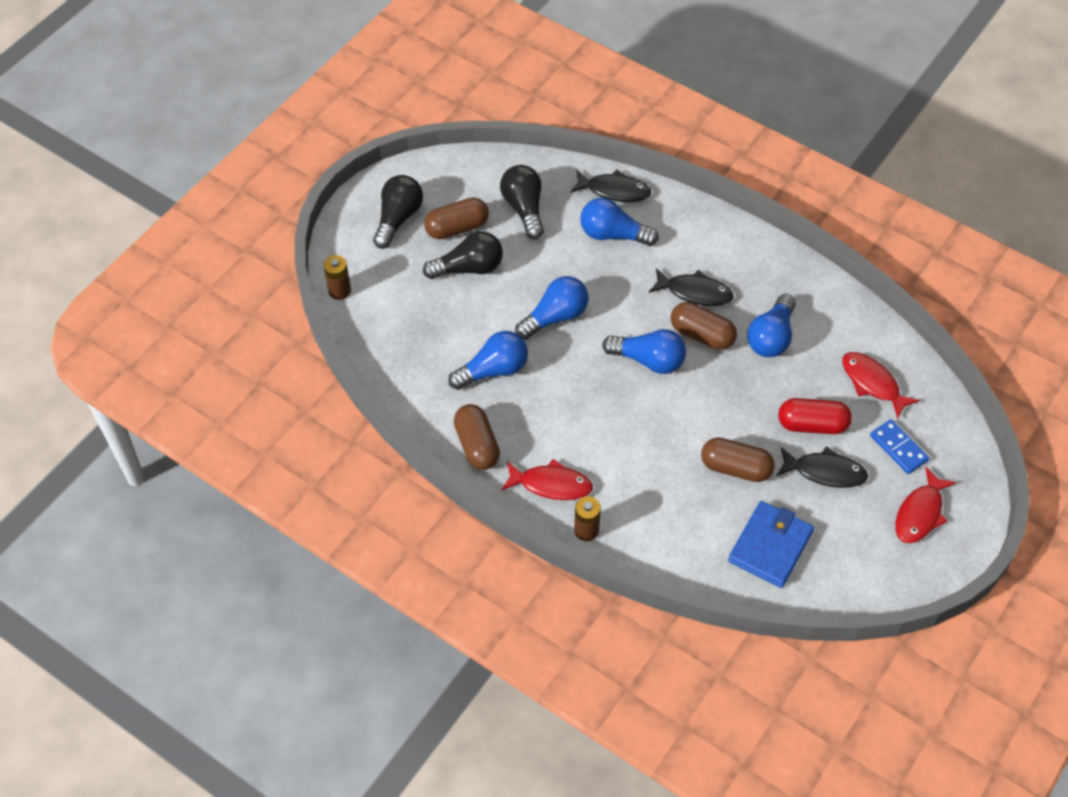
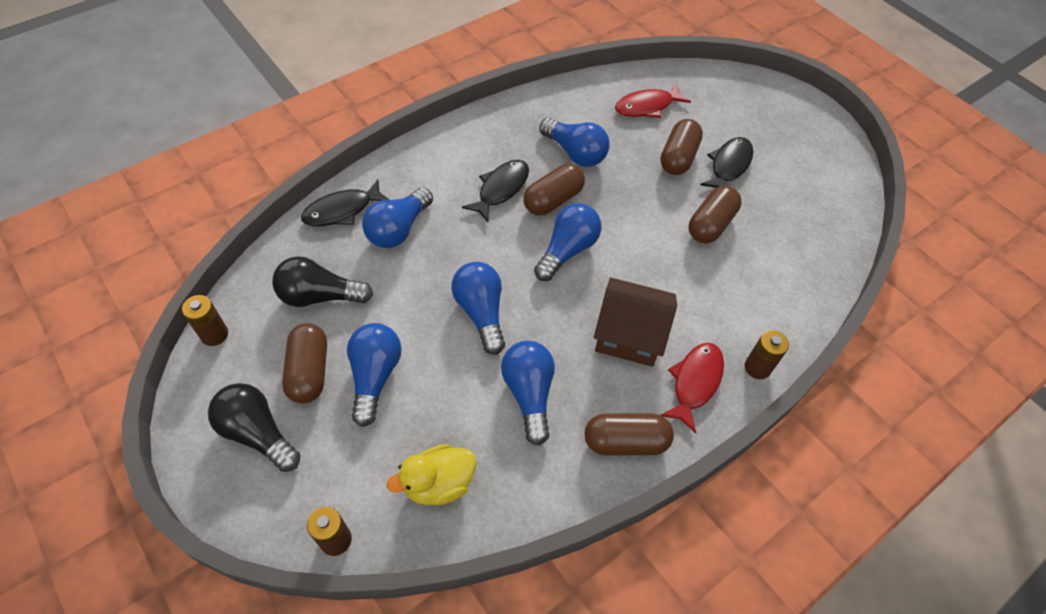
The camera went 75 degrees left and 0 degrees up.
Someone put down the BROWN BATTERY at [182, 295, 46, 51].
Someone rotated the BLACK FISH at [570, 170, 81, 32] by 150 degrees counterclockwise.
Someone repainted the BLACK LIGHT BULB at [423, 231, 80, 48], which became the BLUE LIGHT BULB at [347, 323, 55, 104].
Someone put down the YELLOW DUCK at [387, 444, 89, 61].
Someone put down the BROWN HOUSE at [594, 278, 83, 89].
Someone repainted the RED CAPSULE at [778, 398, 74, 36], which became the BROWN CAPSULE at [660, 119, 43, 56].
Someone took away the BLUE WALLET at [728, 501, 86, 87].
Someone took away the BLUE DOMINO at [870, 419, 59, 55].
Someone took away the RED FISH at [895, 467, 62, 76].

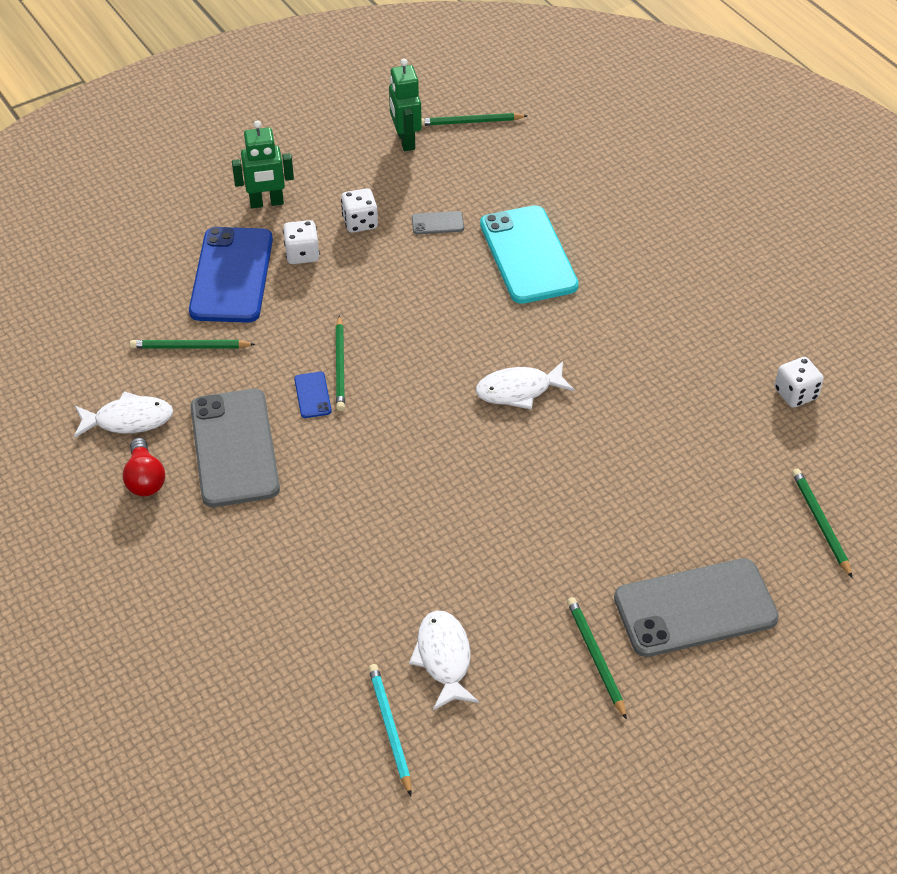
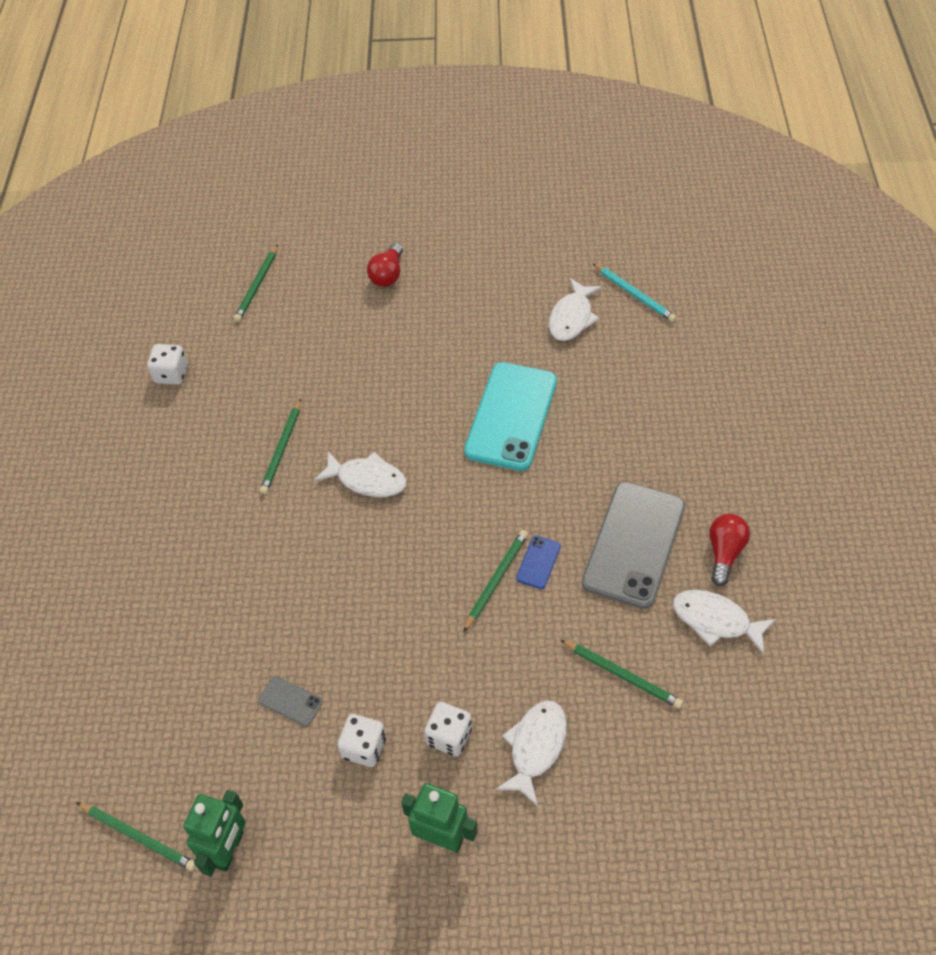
The camera went 145 degrees left and 5 degrees up.
Someone carried the GREEN PENCIL from [567, 597, 60, 123] to [260, 398, 41, 96].
Someone swapped the GREY PHONE at [614, 558, 165, 99] for the RED LIGHT BULB at [367, 243, 36, 44].
Someone carried the TURQUOISE PHONE from [480, 205, 99, 99] to [464, 362, 93, 109].
Someone swapped the BLUE PHONE at [189, 227, 84, 96] for the WHITE FISH at [496, 700, 71, 106].
Someone rotated the TURQUOISE PENCIL at [368, 664, 44, 132] by 60 degrees counterclockwise.

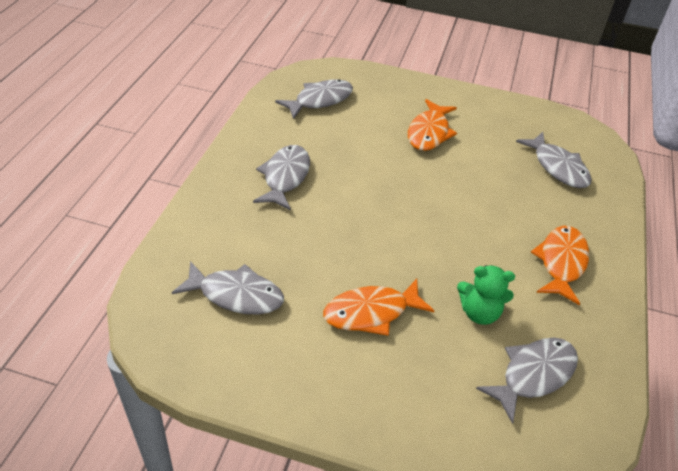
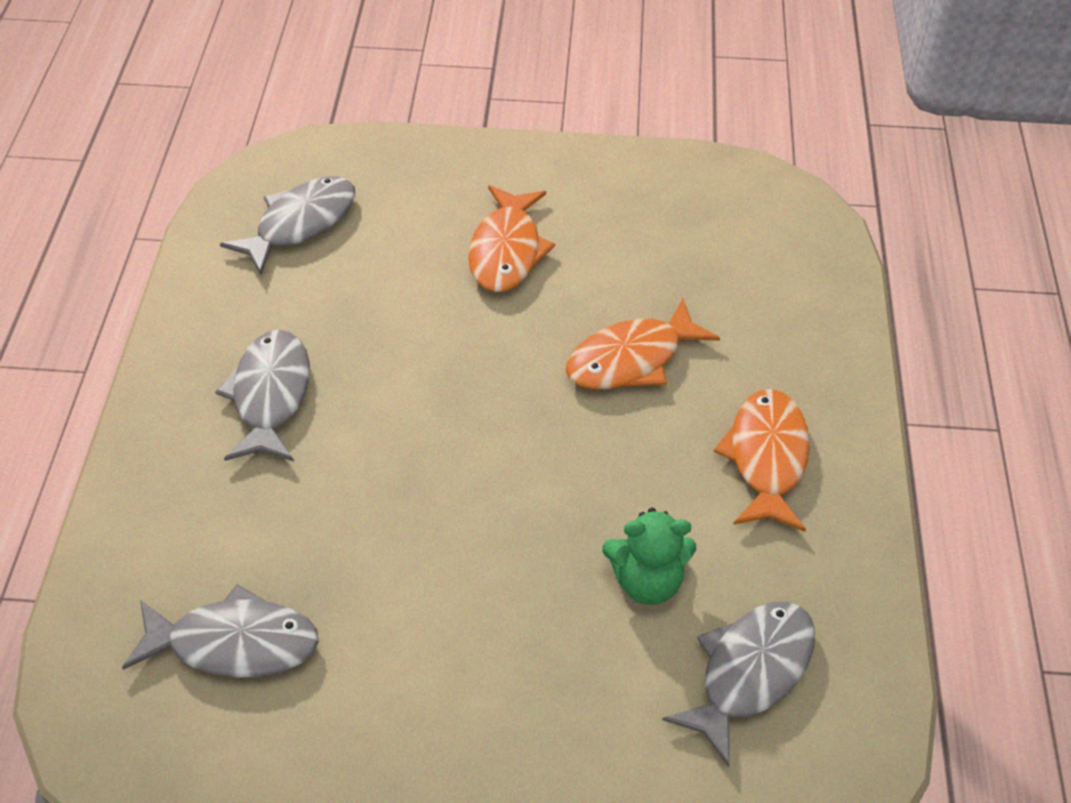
The camera went 10 degrees left and 5 degrees up.
Someone carried the ORANGE FISH from [323, 279, 111, 57] to [565, 298, 155, 91].
Someone took away the GREY FISH at [516, 132, 76, 56].

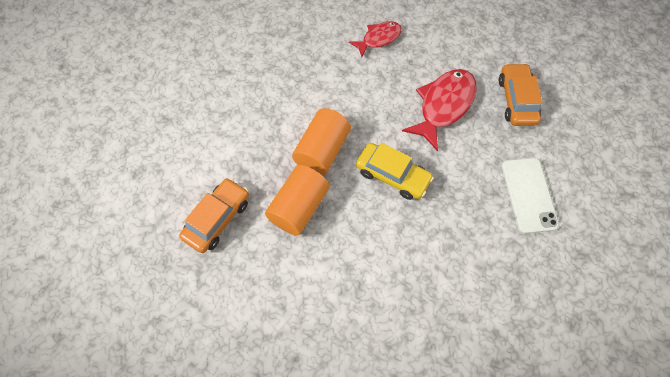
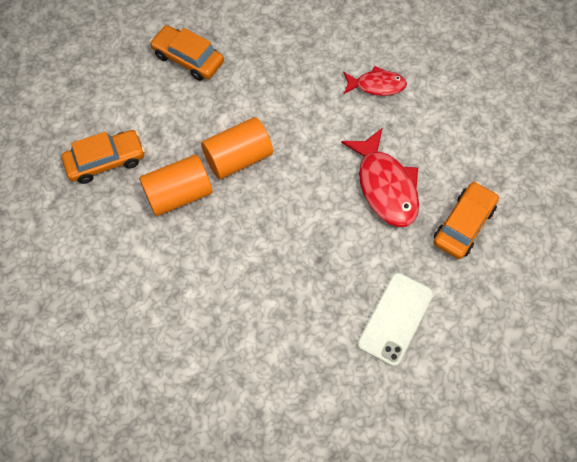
The camera went 35 degrees right and 0 degrees up.
Someone put down the ORANGE CAR at [150, 25, 74, 56].
Someone rotated the RED FISH at [402, 69, 75, 82] by 90 degrees clockwise.
Someone took away the YELLOW CAR at [356, 142, 78, 58].

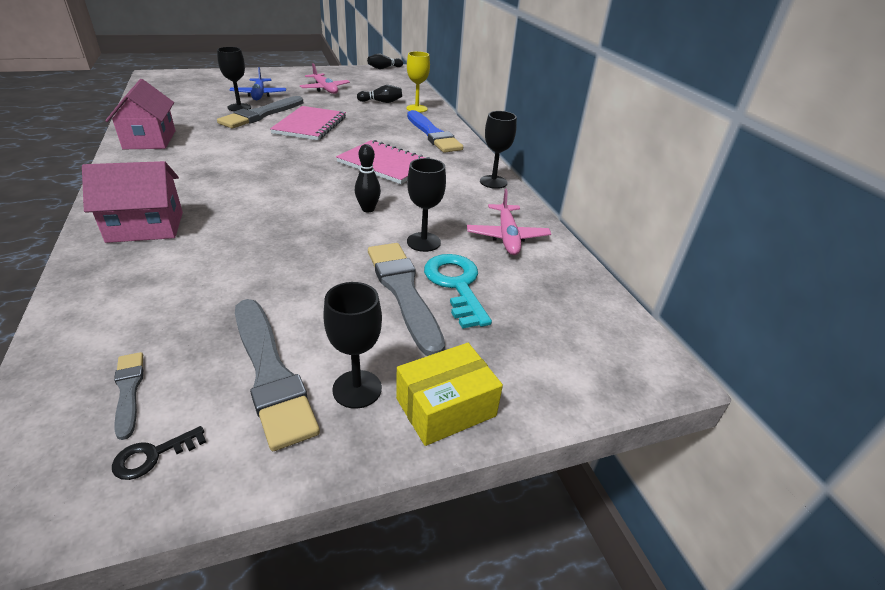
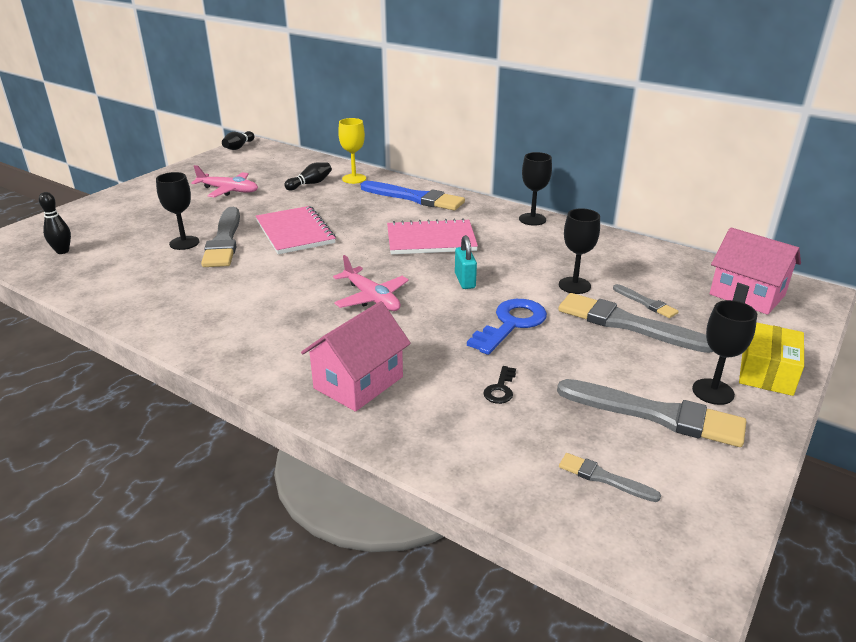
The camera went 35 degrees left and 5 degrees down.
Someone carried the BLACK BOWLING PIN from [355, 144, 26, 68] to [39, 192, 32, 62].
Someone carried the PINK PLANE from [467, 189, 84, 66] to [333, 255, 76, 56].
Someone put down the TURQUOISE PADLOCK at [455, 235, 22, 54].
Someone put down the BLUE KEY at [467, 299, 80, 56].
Someone carried the BLACK KEY from [112, 426, 94, 54] to [483, 366, 33, 38].
Someone swapped the TURQUOISE KEY at [424, 254, 68, 75] for the GREY BRUSH at [613, 284, 66, 34].
Someone carried the PINK HOUSE from [105, 79, 70, 70] to [709, 227, 92, 88].
Someone took away the BLUE PLANE at [230, 67, 56, 33].

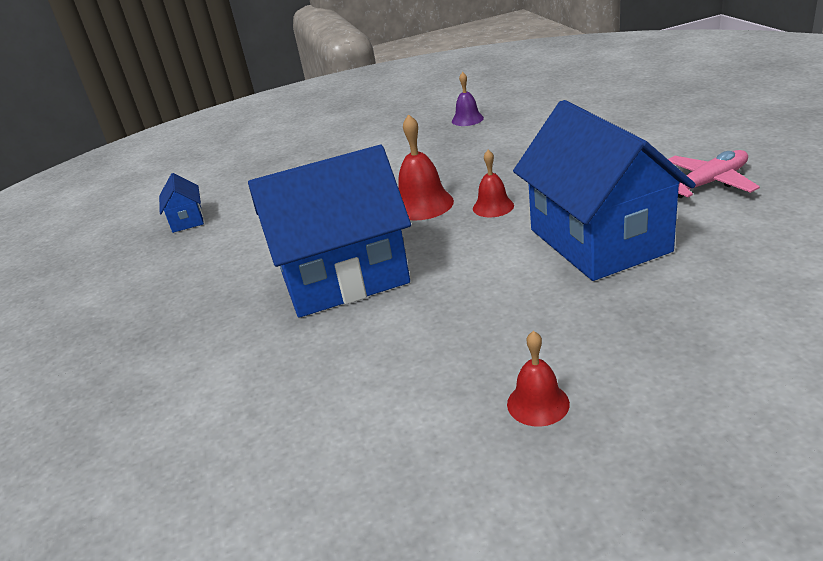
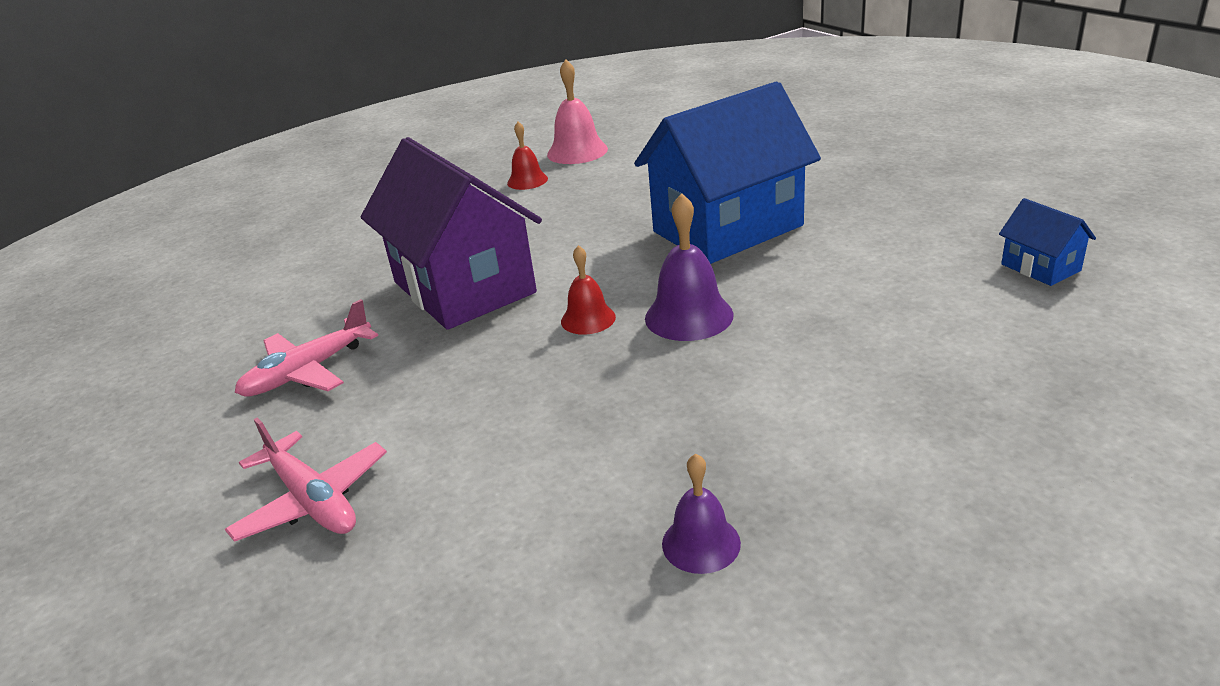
The camera went 165 degrees right and 0 degrees up.
Someone put down the PINK PLANE at [225, 418, 162, 124].
Someone repainted the BLUE HOUSE at [513, 100, 183, 181], which became the PURPLE HOUSE at [361, 137, 181, 193].
Someone put down the PINK BELL at [547, 59, 61, 105].
Someone repainted the RED BELL at [398, 114, 56, 107], which became the PURPLE BELL at [645, 193, 89, 148].

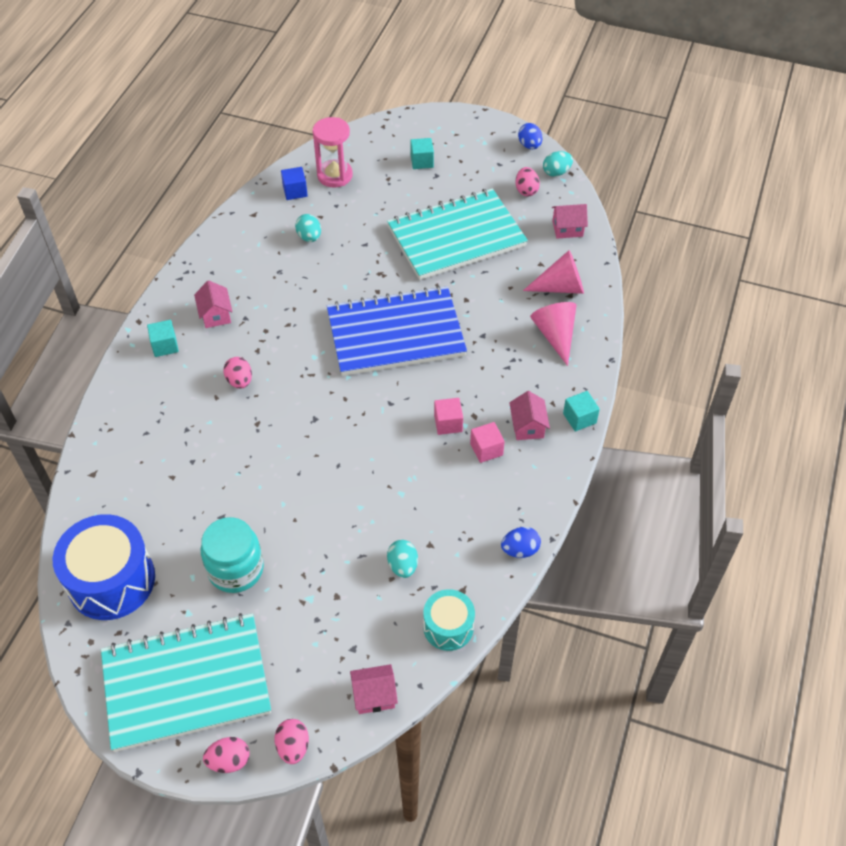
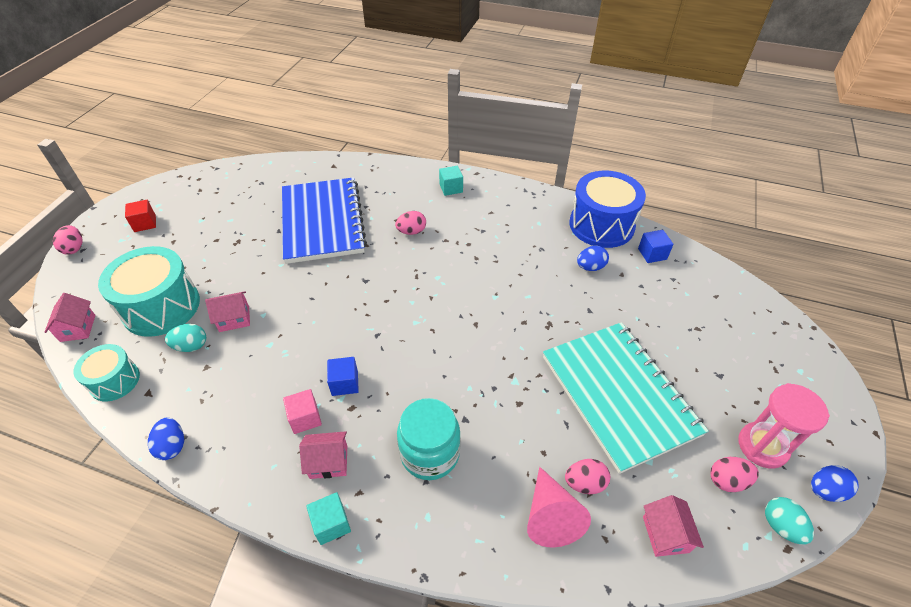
The camera went 90 degrees right and 5 degrees down.
Someone put down the TURQUOISE DRUM at [98, 246, 102, 91].
Someone swapped the TURQUOISE NOTEBOOK at [101, 613, 170, 139] for the RED CUBE at [125, 200, 31, 32].
Someone carried the PINK HOUSE from [194, 280, 39, 48] to [205, 291, 45, 41].
Someone carried the BLUE NOTEBOOK from [327, 286, 140, 90] to [282, 177, 85, 87].
Someone repainted the PINK CUBE at [434, 398, 29, 37], which became the BLUE CUBE at [327, 357, 32, 39].
Someone carried the TURQUOISE JAR from [201, 517, 63, 76] to [397, 398, 64, 82].
Someone carried the PINK EGG from [275, 719, 34, 45] to [565, 459, 45, 35].
Someone carried the BLUE DRUM from [53, 514, 102, 106] to [569, 171, 77, 77].
Someone repainted the TURQUOISE EGG at [295, 214, 26, 28], which became the BLUE EGG at [577, 246, 32, 25].
Someone carried the PINK HOURGLASS from [313, 117, 40, 70] to [738, 383, 92, 86].
Someone took away the TURQUOISE CUBE at [410, 138, 24, 31].
Someone took away the PINK CONE at [530, 302, 46, 64].

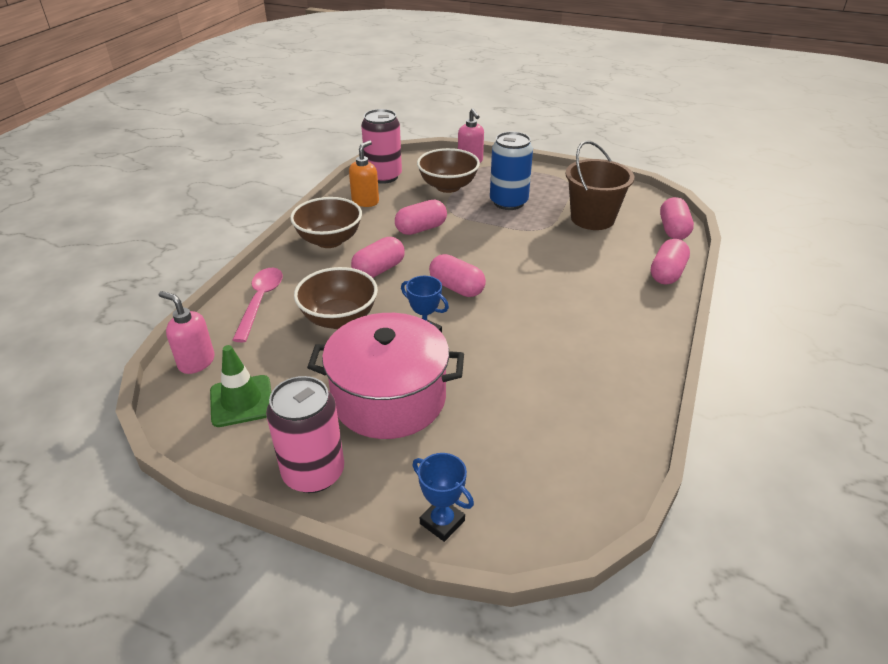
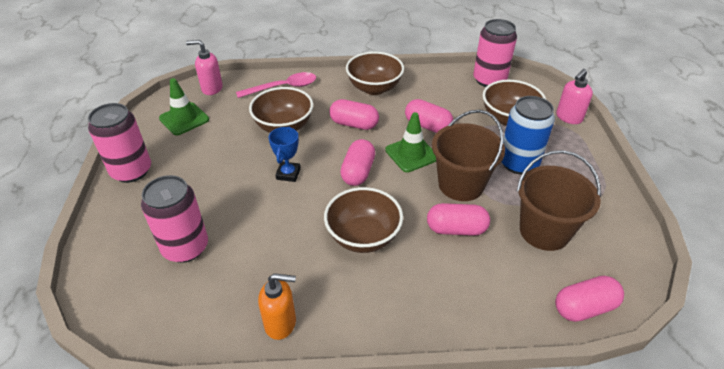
The camera went 65 degrees right and 5 degrees up.
Someone put down the PINK CAN at [141, 175, 67, 88].
Someone rotated the PINK SOAP DISPENSER at [159, 291, 56, 83] by 90 degrees counterclockwise.
Someone carried the ORANGE SOAP DISPENSER from [349, 140, 30, 67] to [258, 273, 38, 67].
Someone put down the BROWN BOWL at [324, 187, 79, 66].
Someone put down the GREEN TRAFFIC CONE at [385, 112, 51, 60].
Someone carried the PINK CAPSULE from [651, 239, 39, 46] to [427, 203, 63, 33].
Someone put down the BROWN BUCKET at [432, 110, 73, 91].
Someone took away the PINK POT at [307, 313, 157, 126].
Someone took away the BLUE TROPHY at [412, 453, 62, 89].

